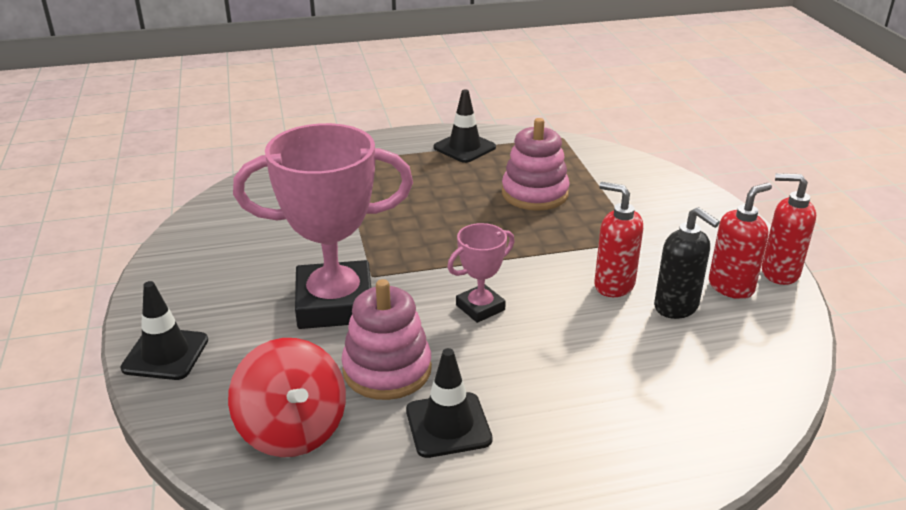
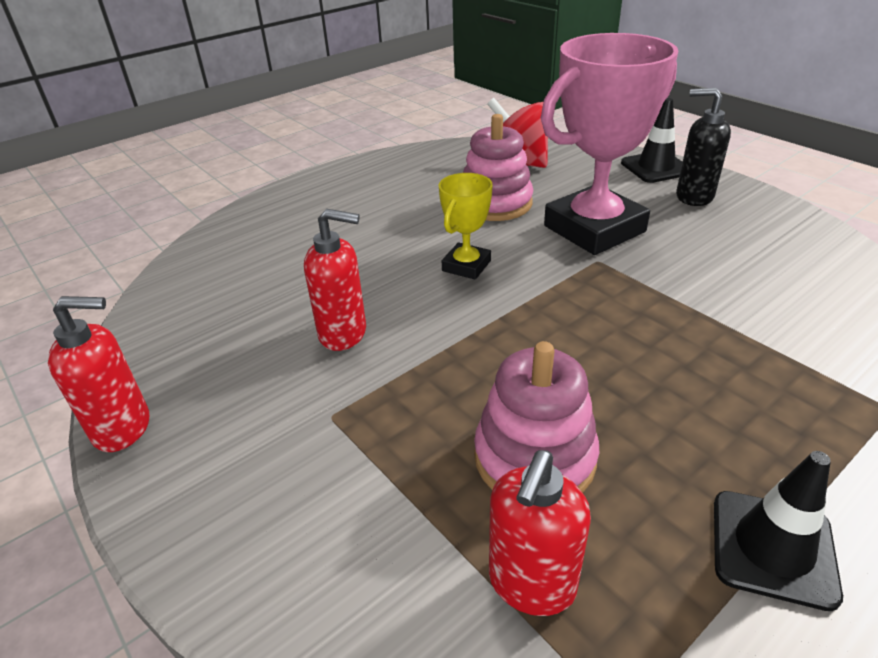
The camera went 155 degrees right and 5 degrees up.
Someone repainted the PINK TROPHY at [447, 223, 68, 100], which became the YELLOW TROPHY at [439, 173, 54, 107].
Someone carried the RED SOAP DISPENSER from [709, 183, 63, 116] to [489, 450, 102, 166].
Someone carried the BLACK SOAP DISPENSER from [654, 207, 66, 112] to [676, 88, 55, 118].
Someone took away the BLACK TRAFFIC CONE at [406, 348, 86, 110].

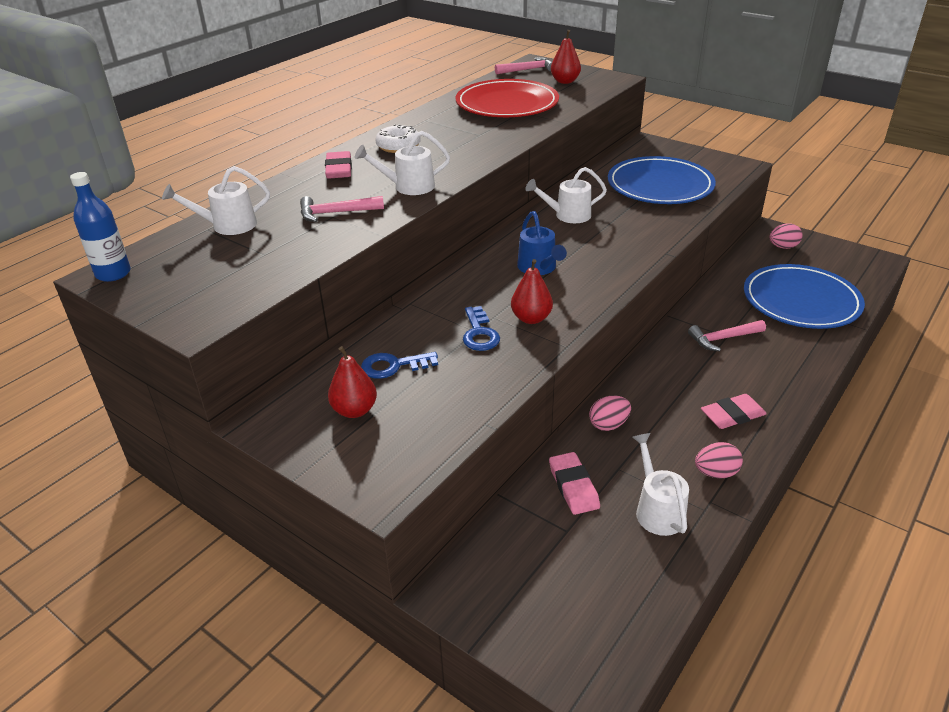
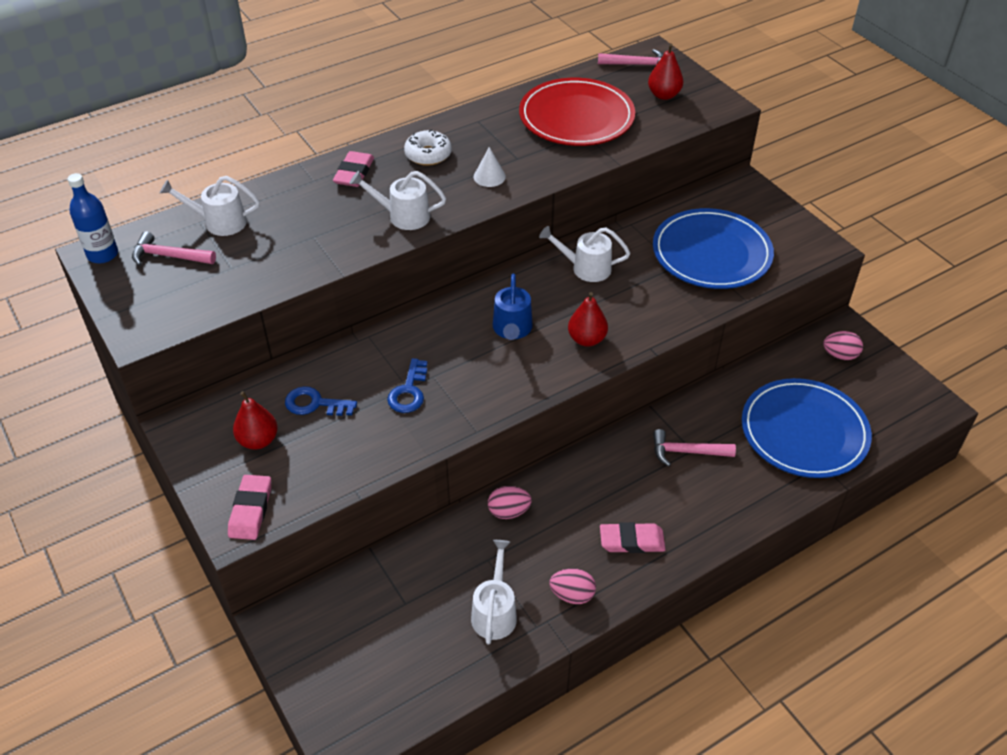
The camera went 20 degrees right and 10 degrees up.
Someone carried the PINK HAMMER from [300, 196, 84, 26] to [132, 231, 84, 35].
Someone carried the PINK ERASER from [549, 452, 51, 63] to [228, 475, 43, 65].
Someone put down the WHITE CONE at [473, 147, 33, 40].
Someone carried the RED PEAR from [511, 259, 42, 65] to [568, 292, 40, 55].

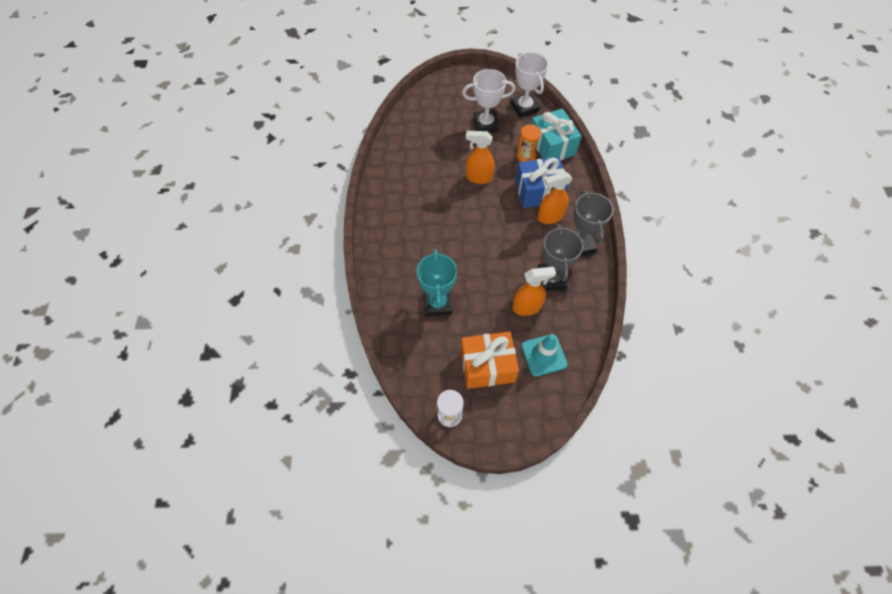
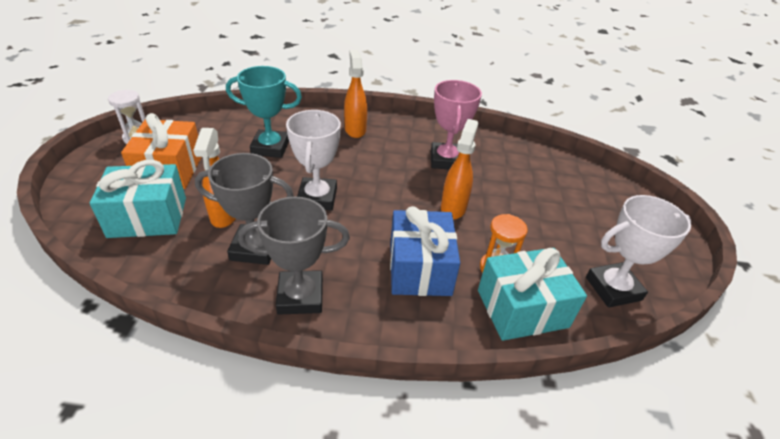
The camera went 95 degrees right and 20 degrees down.
Someone swapped the TURQUOISE TRAFFIC CONE at [521, 334, 47, 42] for the TURQUOISE GIFT at [90, 160, 96, 78].
Someone carried the WHITE TROPHY from [462, 69, 53, 64] to [286, 110, 55, 100].
Someone carried the ORANGE SPRAY BOTTLE from [538, 171, 34, 53] to [344, 50, 23, 88].
Someone put down the PINK TROPHY at [431, 80, 51, 90].

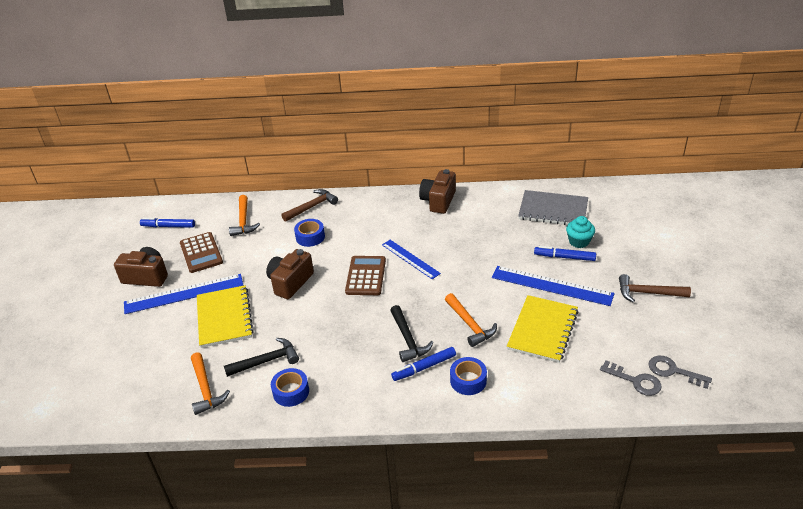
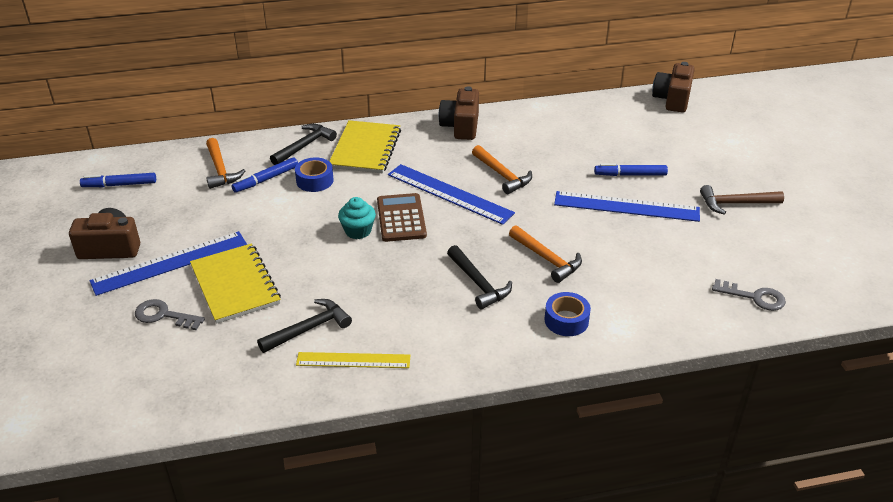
The camera went 15 degrees left and 0 degrees up.
Someone carried the GREY KEY from [649, 356, 63, 33] to [135, 299, 70, 31].
Someone carried the BLUE MARKER from [391, 347, 65, 34] to [232, 157, 66, 36].
Someone repainted the BROWN HAMMER at [281, 189, 57, 33], which became the BLACK HAMMER at [270, 124, 67, 41].
Someone swapped the BLUE TAPE at [271, 368, 38, 39] for the YELLOW RULER at [296, 352, 114, 16].
Someone carried the YELLOW NOTEBOOK from [507, 295, 72, 68] to [329, 120, 72, 53].
Someone carried the TURQUOISE CUPCAKE from [566, 216, 29, 32] to [338, 197, 38, 42].
Someone scaled the BLUE RULER at [382, 240, 59, 39] by 1.52.
Someone carried the ORANGE HAMMER from [191, 352, 39, 63] to [472, 145, 60, 49].
Someone carried the BROWN CAMERA from [266, 249, 48, 50] to [652, 62, 43, 51].
Someone took away the BROWN CALCULATOR at [180, 232, 43, 41].
Someone took away the GREY NOTEBOOK at [518, 190, 70, 35].

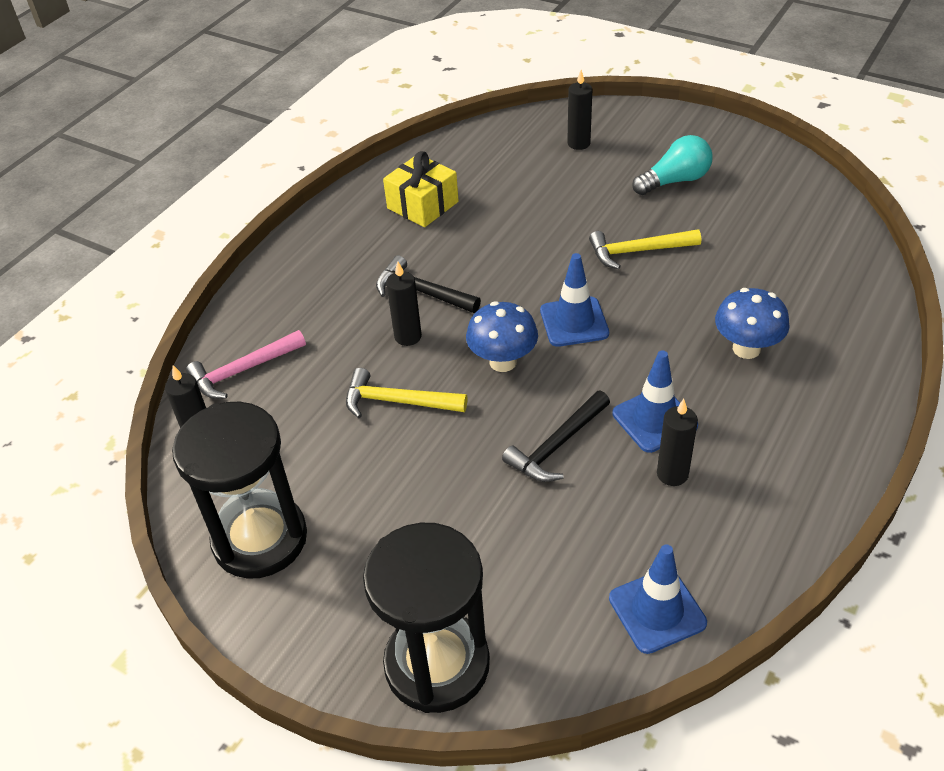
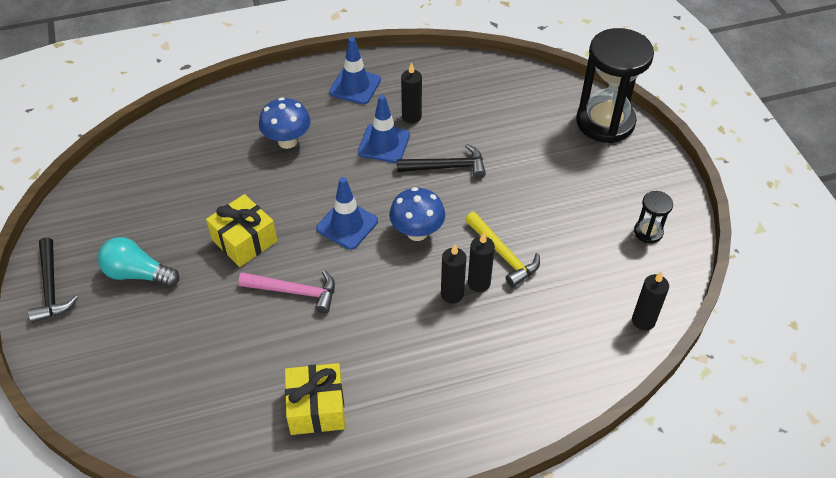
The camera went 140 degrees left and 5 degrees up.
Someone carried the BLACK HAMMER from [376, 255, 105, 58] to [28, 238, 50, 85].
Someone swapped the YELLOW HAMMER at [589, 229, 112, 40] for the YELLOW GIFT at [206, 194, 71, 73].
Someone carried the PINK HAMMER from [186, 330, 120, 69] to [238, 270, 97, 44].
Someone carried the BLUE TRAFFIC CONE from [609, 544, 98, 110] to [329, 37, 52, 67].
Someone carried the BLACK CANDLE from [567, 70, 25, 80] to [468, 233, 27, 59].
Someone scaled the BLACK HOURGLASS at [172, 402, 135, 177] by 0.45.

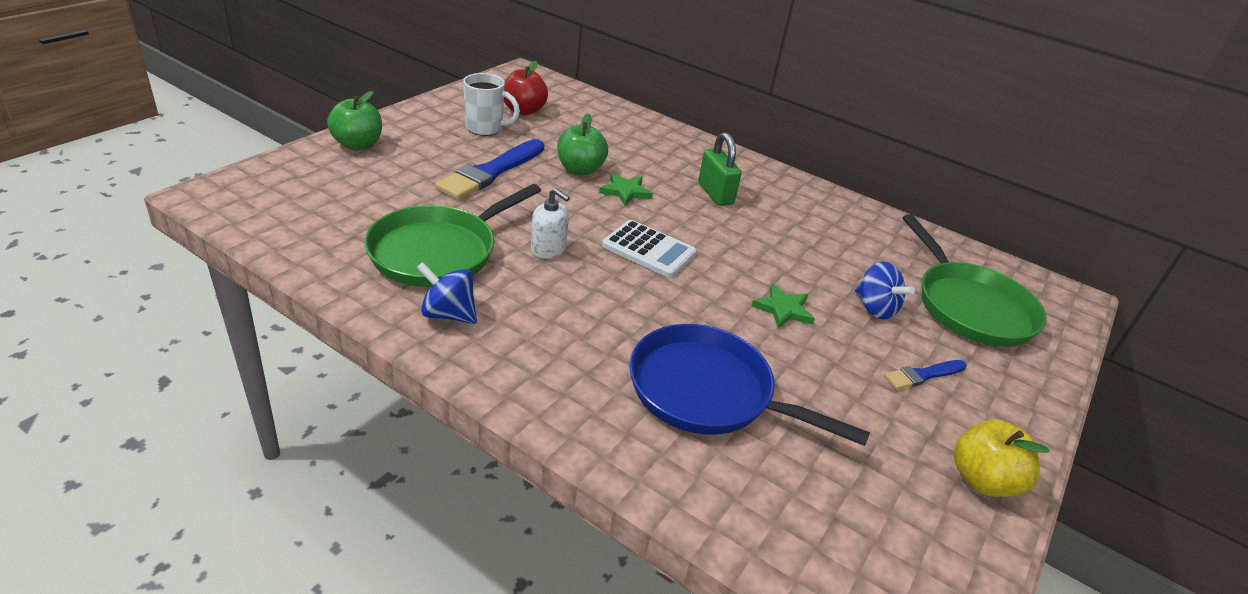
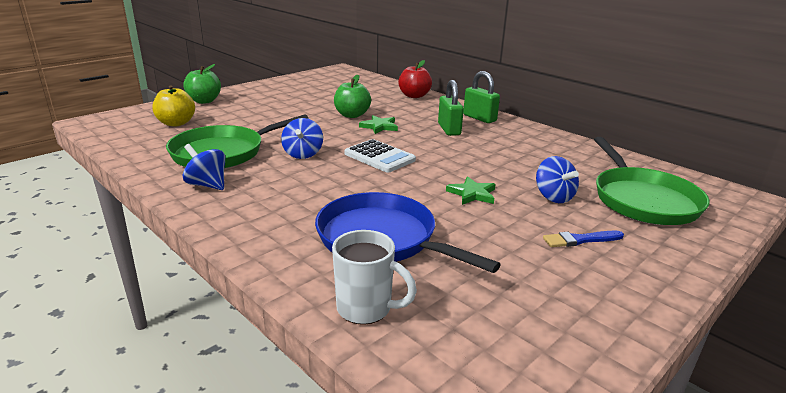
The camera went 15 degrees right and 10 degrees down.
Someone carried the YELLOW APPLE from [954, 419, 96, 78] to [152, 85, 43, 41].
Someone swapped the WHITE SOAP DISPENSER at [531, 188, 39, 71] for the BLUE SPINNING TOP at [281, 118, 42, 41].
Someone carried the WHITE MUG from [463, 73, 57, 63] to [332, 230, 85, 95].
Someone carried the RED APPLE from [504, 61, 44, 54] to [398, 60, 34, 38].
Someone put down the GREEN PADLOCK at [463, 71, 37, 52].
Someone took away the BLUE BRUSH at [435, 139, 109, 61].

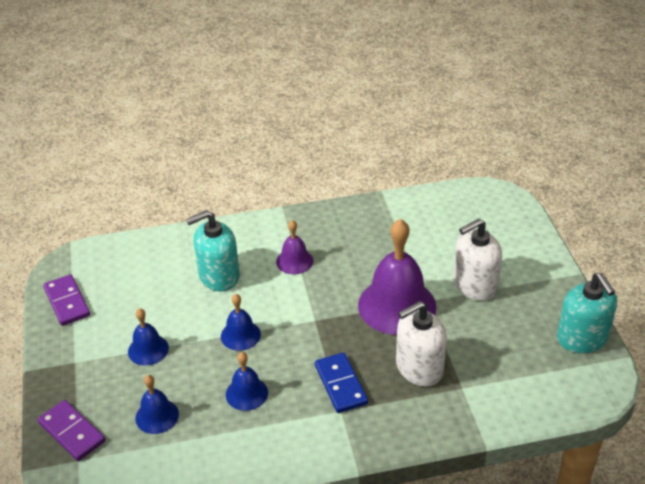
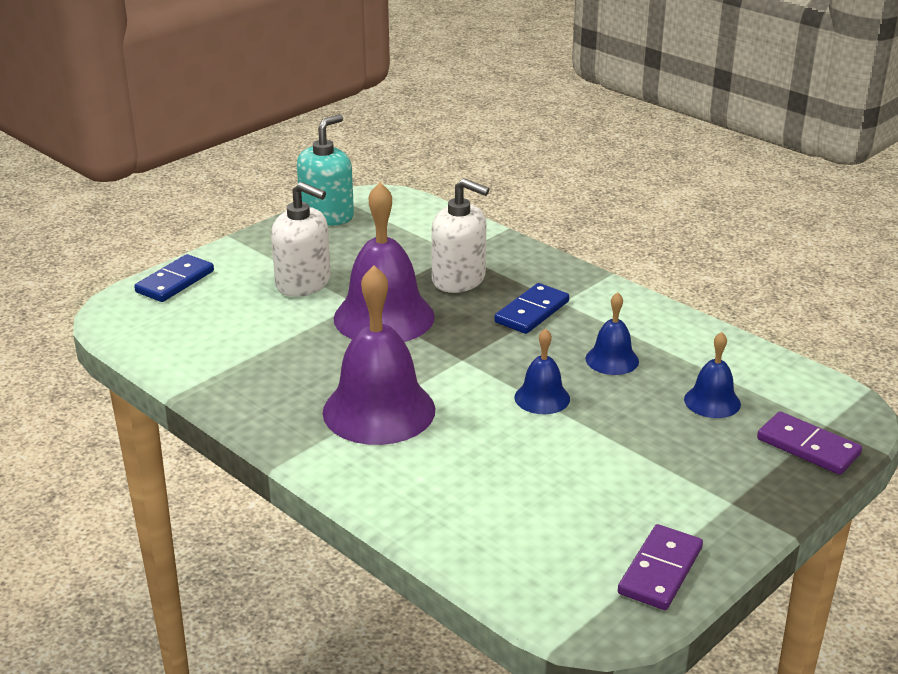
The camera went 125 degrees left and 10 degrees down.
Someone put down the BLUE DOMINO at [134, 254, 80, 48].
Someone scaled the PURPLE BELL at [276, 220, 37, 54] by 2.00.
Someone rotated the PURPLE DOMINO at [38, 400, 67, 61] by 60 degrees counterclockwise.
Someone took away the BLUE BELL at [128, 308, 41, 58].
Someone took away the TURQUOISE SOAP DISPENSER at [186, 210, 54, 81].

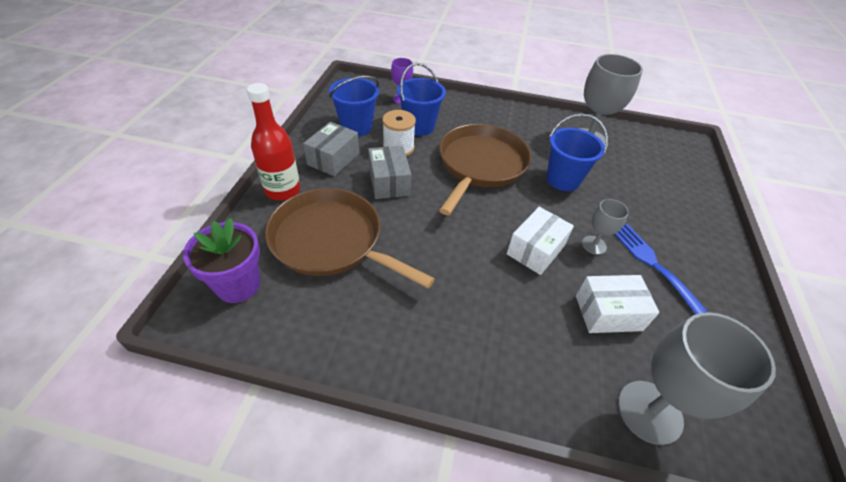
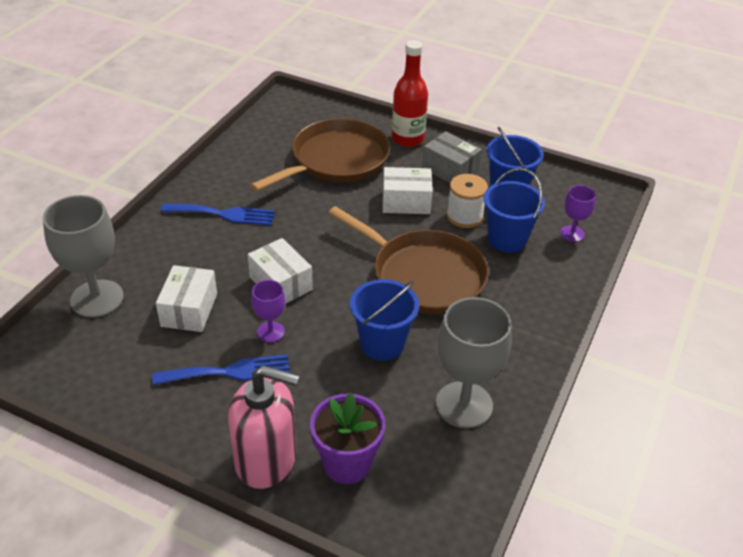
The camera went 105 degrees right and 5 degrees down.
Someone put down the BLUE FORK at [161, 203, 114, 22].
Someone put down the PINK SOAP DISPENSER at [228, 365, 72, 124].
Someone repainted the GREY GOBLET at [582, 199, 47, 56], which became the PURPLE GOBLET at [251, 280, 34, 62].
Someone carried the PURPLE FLOWER POT from [183, 218, 77, 85] to [310, 393, 75, 91].
Someone repainted the GREY BOX at [368, 146, 43, 53], which became the WHITE BOX at [382, 167, 51, 47].

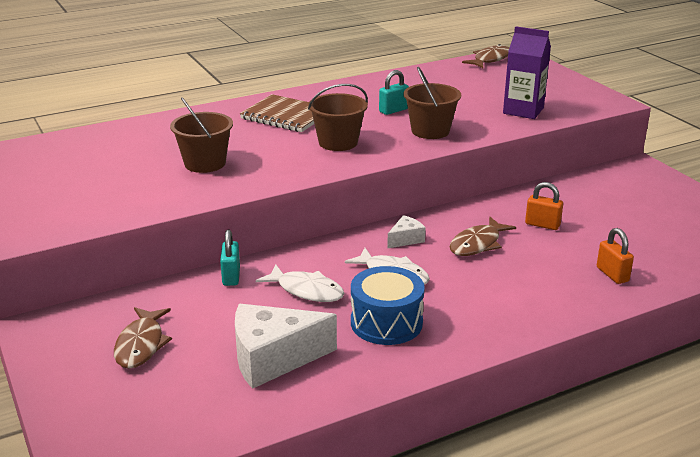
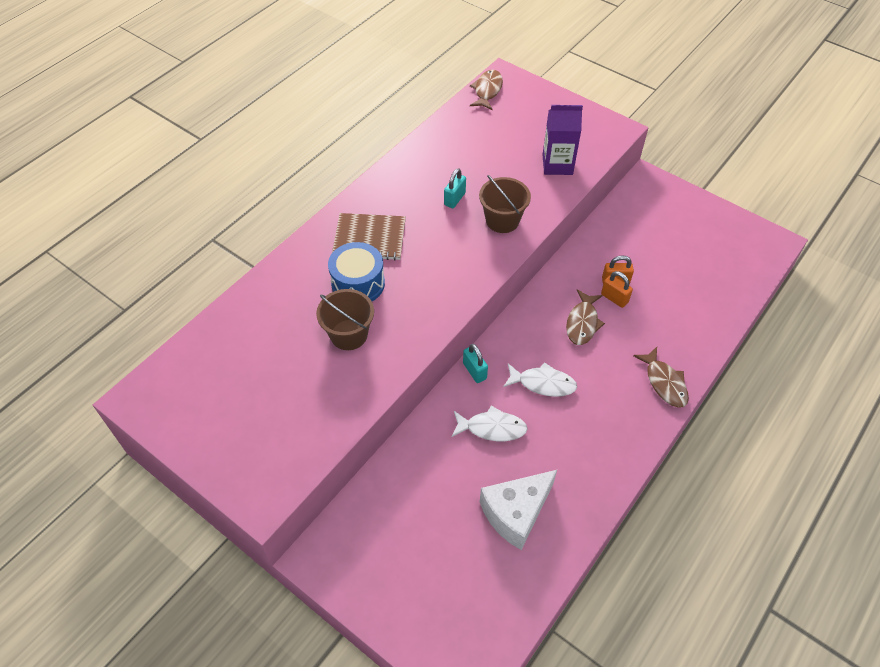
The camera went 25 degrees left and 25 degrees up.
Someone carried the BLUE DRUM from [351, 266, 74, 79] to [328, 242, 57, 59].
Someone carried the TURQUOISE PADLOCK from [220, 230, 20, 56] to [463, 344, 25, 39].
Someone carried the ORANGE PADLOCK from [597, 228, 37, 56] to [601, 271, 32, 37].
Someone carried the BROWN FISH from [114, 307, 58, 62] to [633, 347, 56, 61].
Someone took away the BROWN BUCKET at [308, 84, 60, 67].
Someone took away the WHITE CHEESE at [387, 215, 39, 33].

